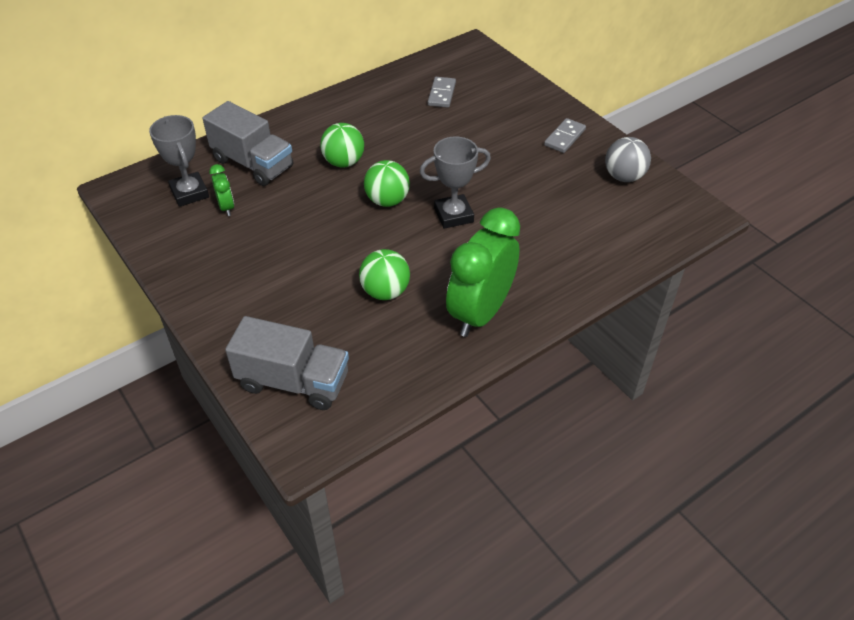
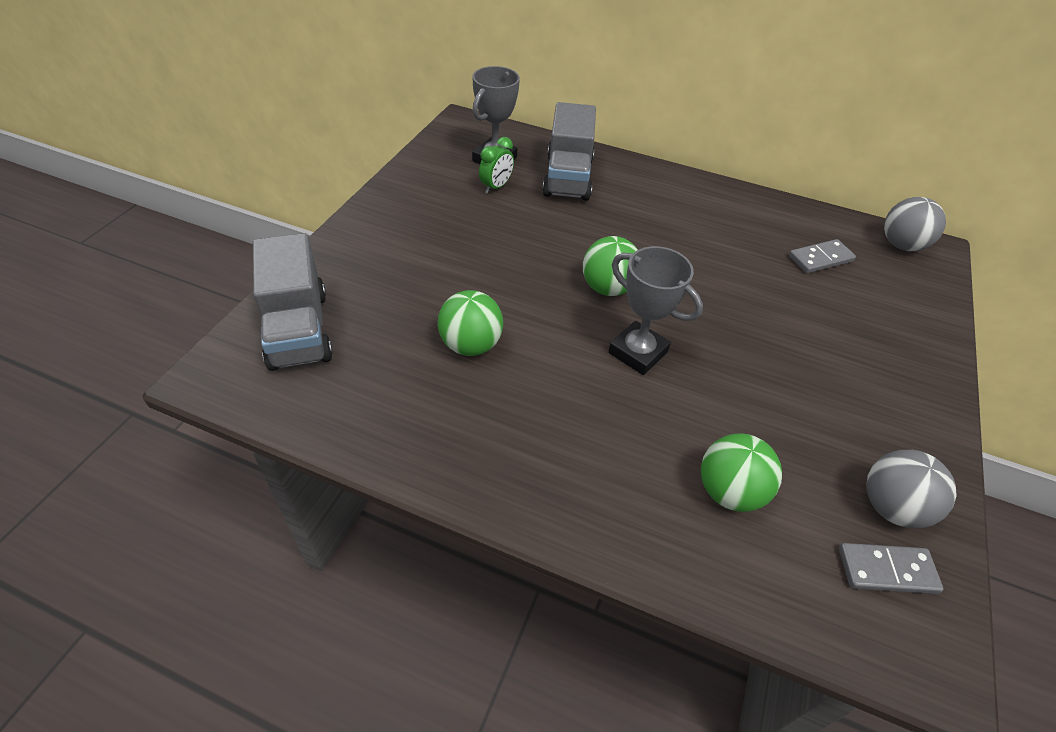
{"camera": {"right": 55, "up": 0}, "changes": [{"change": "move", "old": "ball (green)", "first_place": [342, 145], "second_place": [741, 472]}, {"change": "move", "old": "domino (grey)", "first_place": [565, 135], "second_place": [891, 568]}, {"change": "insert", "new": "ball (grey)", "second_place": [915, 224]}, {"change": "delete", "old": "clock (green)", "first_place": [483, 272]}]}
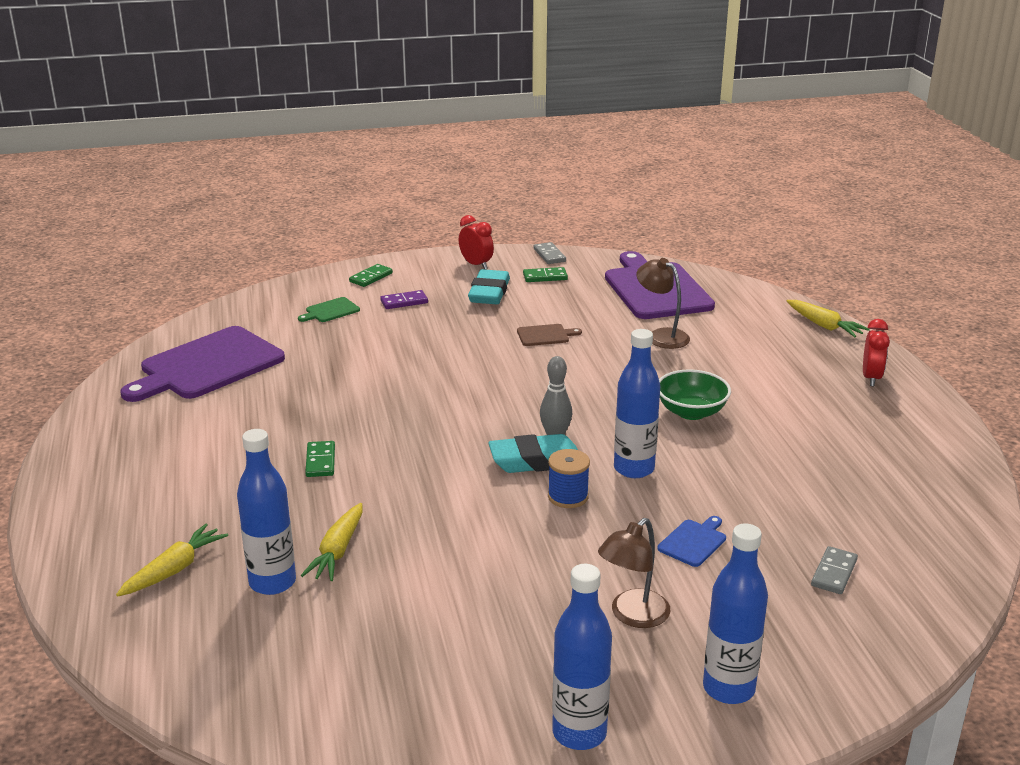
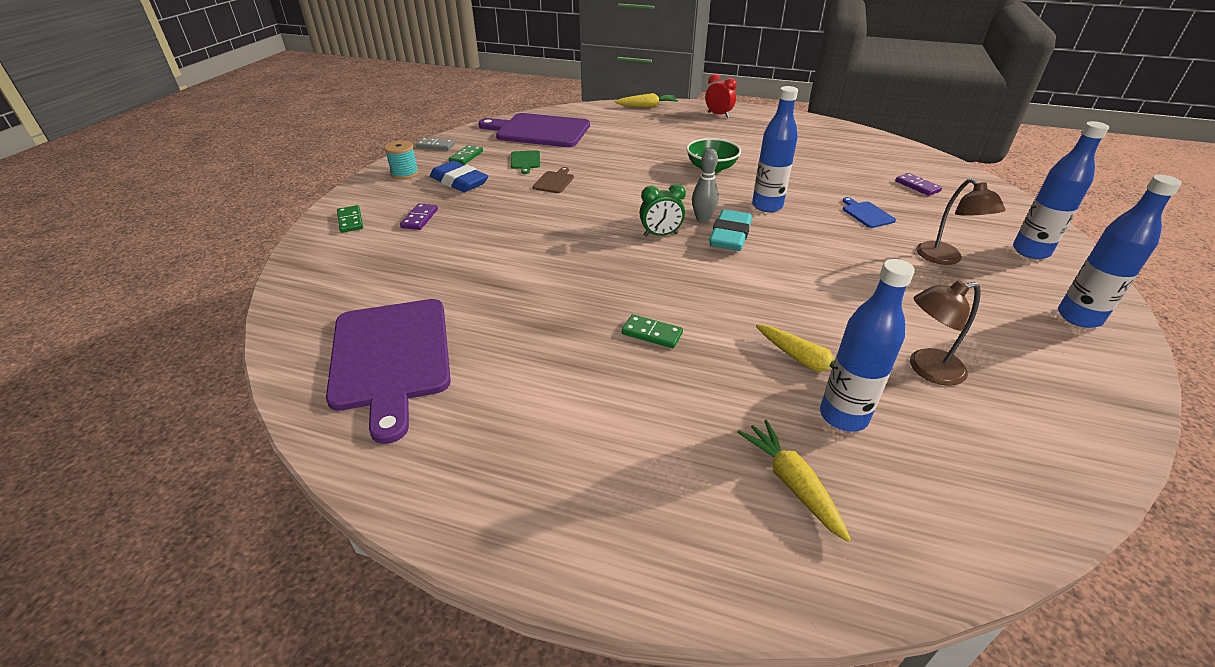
{"camera": {"right": -60, "up": 10}, "changes": [{"change": "replace", "old": "clock (red)", "new": "spool (turquoise)", "first_place": [476, 242], "second_place": [401, 160]}, {"change": "recolor", "old": "eraser (turquoise)", "new": "eraser (blue)", "first_place": [489, 286], "second_place": [459, 176]}, {"change": "move", "old": "cutting board (green)", "first_place": [329, 309], "second_place": [525, 162]}, {"change": "insert", "new": "clock (green)", "second_place": [662, 210]}, {"change": "recolor", "old": "domino (grey)", "new": "domino (purple)", "first_place": [834, 570], "second_place": [918, 184]}, {"change": "move", "old": "lamp (brown)", "first_place": [663, 303], "second_place": [945, 333]}, {"change": "delete", "old": "spool (blue)", "first_place": [569, 478]}]}
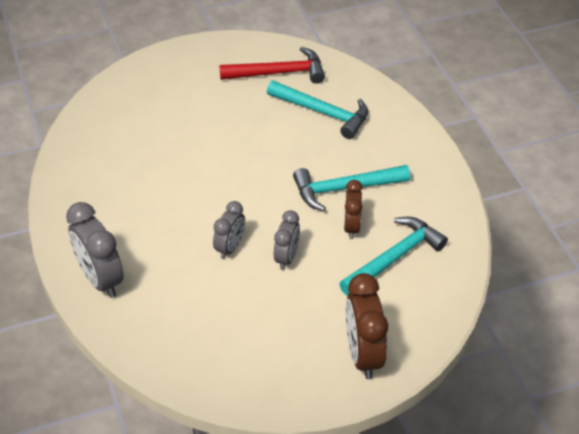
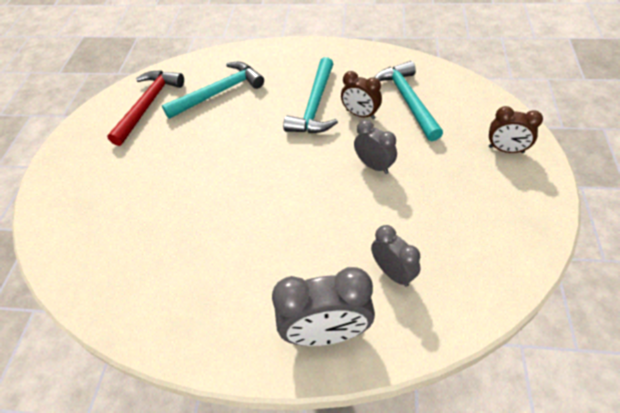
{"camera": {"right": -60, "up": 5}, "changes": [{"change": "move", "old": "clock (grey)", "first_place": [229, 230], "second_place": [395, 256]}, {"change": "resize", "old": "clock (brown)", "first_place": [367, 326], "second_place": [516, 129], "factor": 0.61}]}
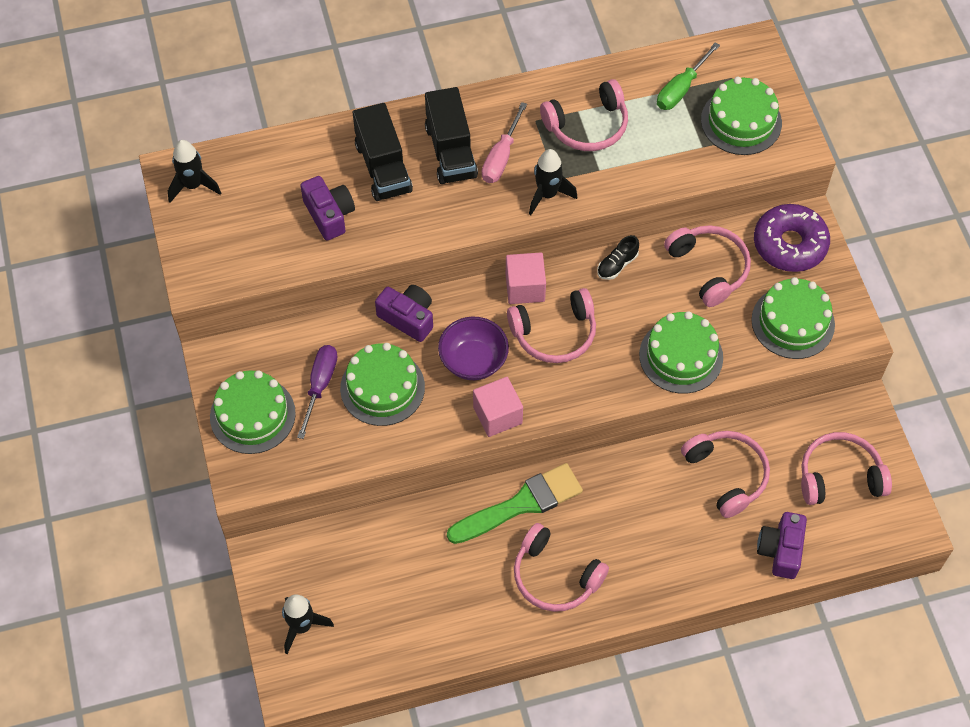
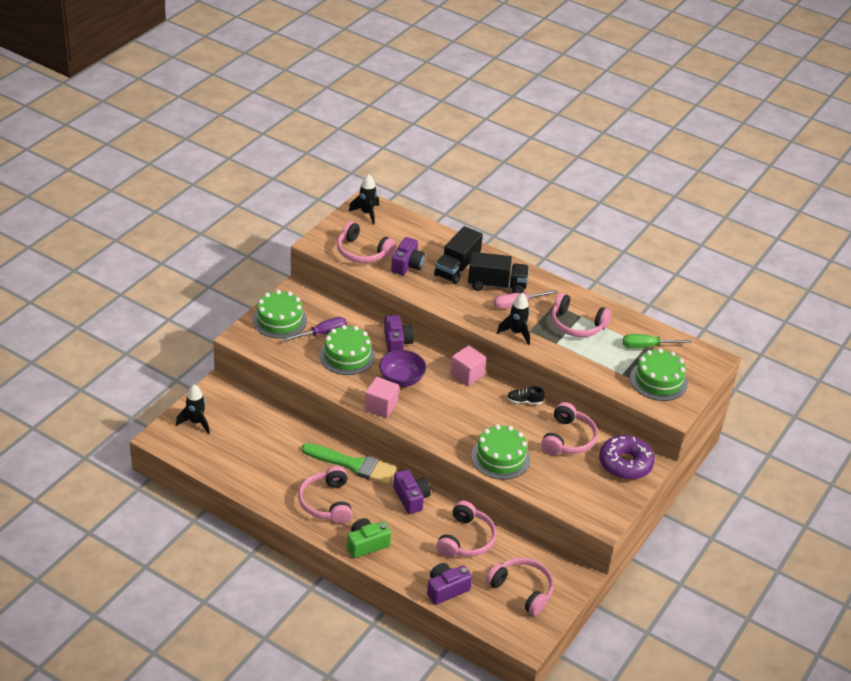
{"camera": {"right": 45, "up": -20}, "changes": [{"change": "move", "old": "headphones (pink)", "first_place": [551, 325], "second_place": [366, 242]}, {"change": "insert", "new": "camera (green)", "second_place": [369, 538]}, {"change": "insert", "new": "camera (purple)", "second_place": [412, 492]}, {"change": "rotate", "old": "truck (black)", "first_place": [451, 135], "second_place": [498, 273], "degrees": -120}, {"change": "delete", "old": "cake (green)", "first_place": [793, 318]}]}
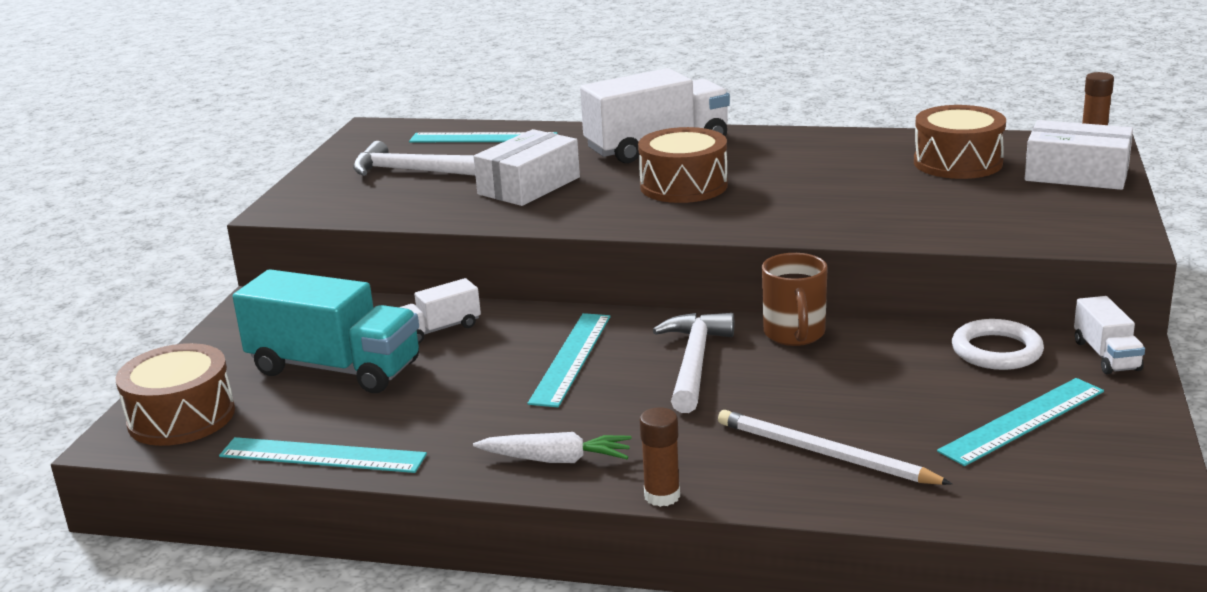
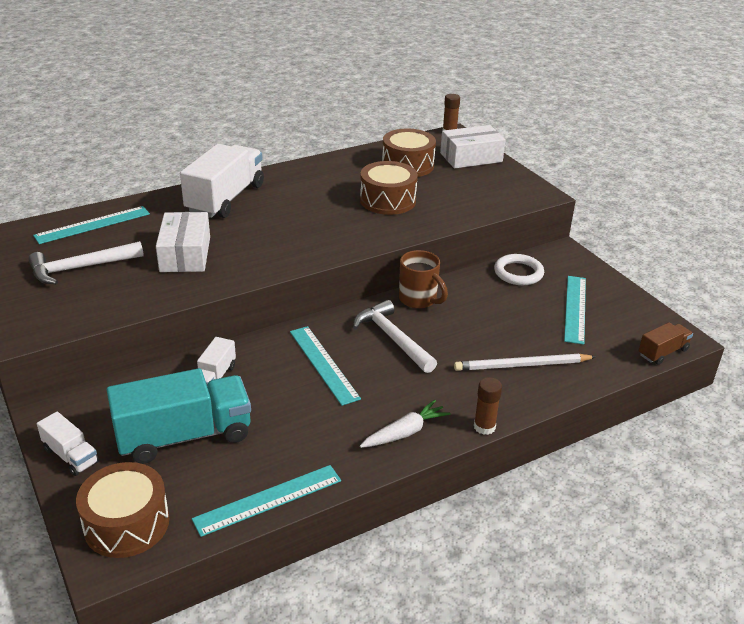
{"camera": {"right": -45, "up": 10}, "changes": [{"change": "move", "old": "truck (white)", "first_place": [1109, 335], "second_place": [68, 444]}, {"change": "move", "old": "drum (brown)", "first_place": [683, 165], "second_place": [389, 188]}, {"change": "insert", "new": "truck (brown)", "second_place": [666, 343]}]}
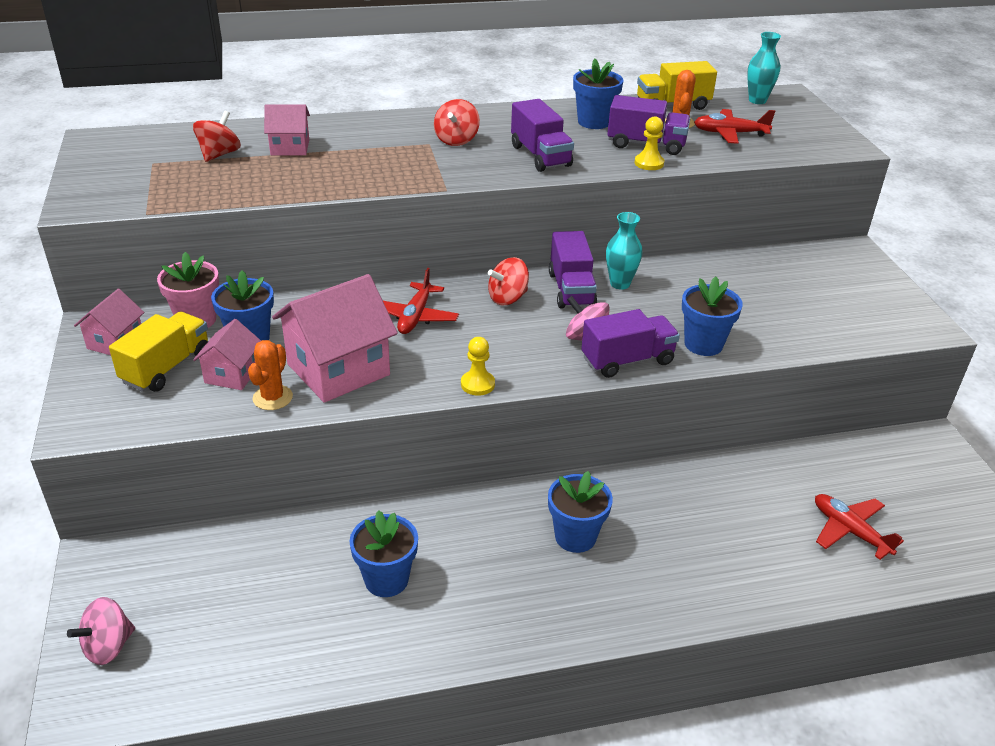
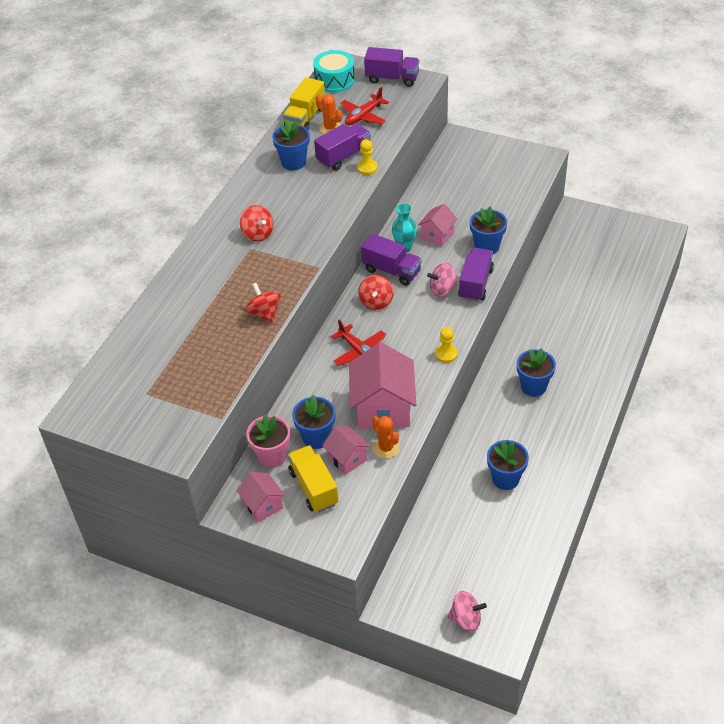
{"camera": {"right": -50, "up": 10}, "changes": [{"change": "move", "old": "spinning top (red)", "first_place": [217, 136], "second_place": [263, 303]}, {"change": "replace", "old": "vase (turquoise)", "new": "drum (turquoise)", "first_place": [764, 68], "second_place": [334, 71]}, {"change": "move", "old": "truck (purple)", "first_place": [542, 135], "second_place": [392, 67]}, {"change": "move", "old": "house (pink)", "first_place": [287, 129], "second_place": [438, 225]}, {"change": "rotate", "old": "spinning top (pink)", "first_place": [101, 631], "second_place": [467, 611], "degrees": -75}, {"change": "delete", "old": "plane (red)", "first_place": [859, 527]}]}
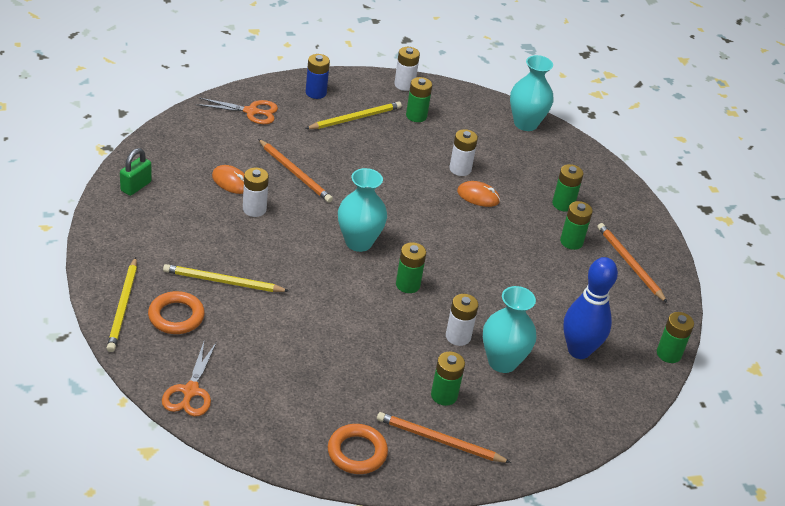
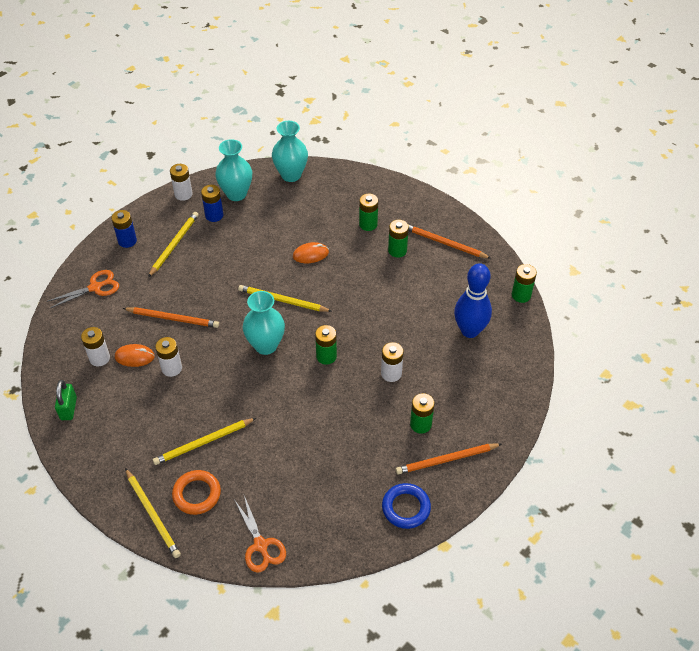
{"camera": {"right": -30, "up": 10}, "changes": [{"change": "move", "old": "battery (white)", "first_place": [463, 152], "second_place": [95, 346]}, {"change": "recolor", "old": "battery (green)", "new": "battery (blue)", "first_place": [419, 99], "second_place": [212, 203]}, {"change": "move", "old": "vase (turquoise)", "first_place": [510, 329], "second_place": [233, 170]}, {"change": "insert", "new": "pencil (yellow)", "second_place": [284, 298]}, {"change": "recolor", "old": "ring (orange)", "new": "ring (blue)", "first_place": [358, 449], "second_place": [406, 506]}]}
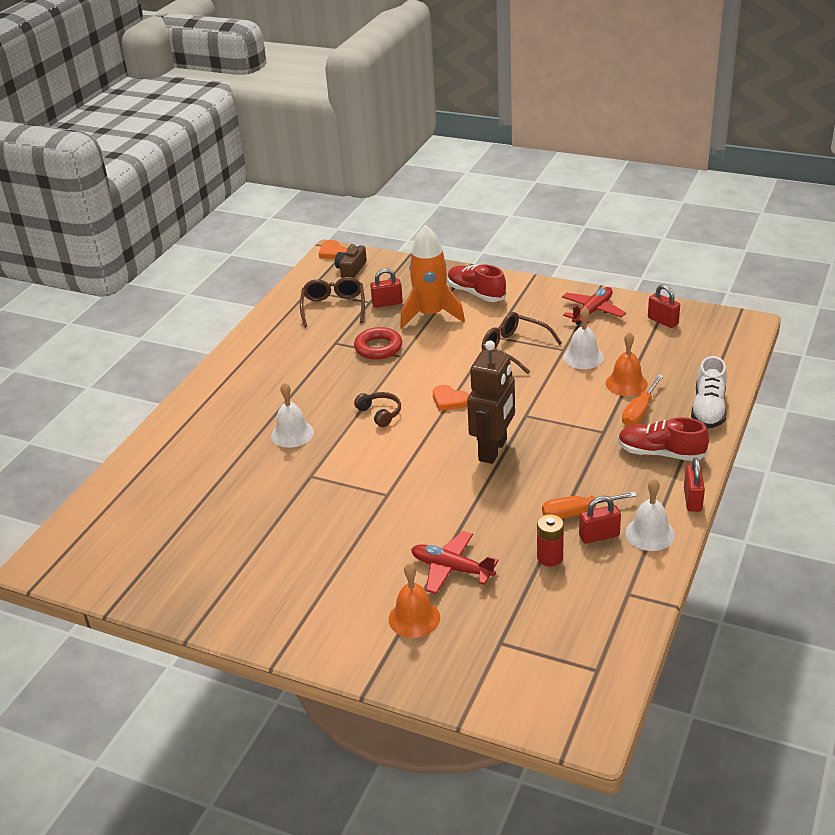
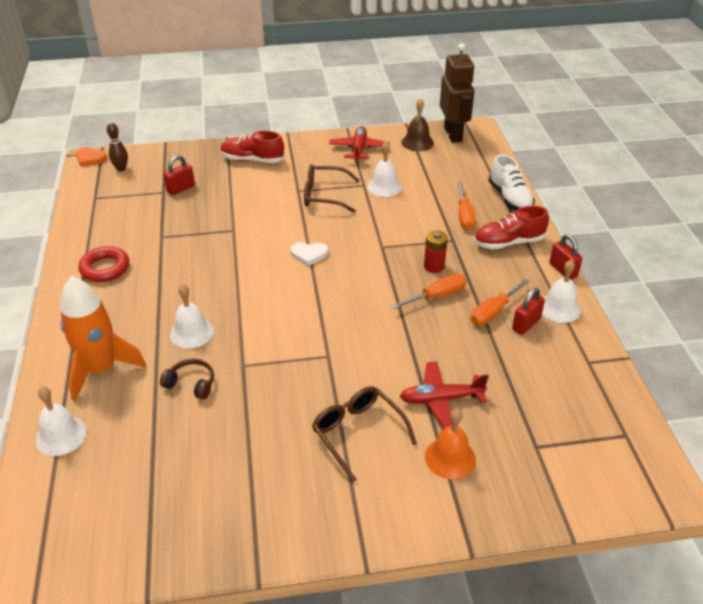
{"camera": {"right": -35, "up": 5}, "changes": [{"change": "insert", "new": "bell (white)", "second_place": [61, 421]}, {"change": "move", "old": "rocket (orange)", "first_place": [432, 276], "second_place": [103, 338]}, {"change": "move", "old": "ring (red)", "first_place": [378, 343], "second_place": [103, 264]}, {"change": "replace", "old": "camera (brown)", "new": "bowling pin (brown)", "first_place": [351, 261], "second_place": [117, 147]}, {"change": "move", "old": "headphones (brown)", "first_place": [377, 409], "second_place": [187, 379]}, {"change": "recolor", "old": "heart (orange)", "new": "heart (white)", "first_place": [451, 398], "second_place": [309, 254]}, {"change": "move", "old": "glasses (brown)", "first_place": [332, 302], "second_place": [364, 434]}, {"change": "insert", "new": "screwdriver (orange)", "second_place": [428, 291]}, {"change": "replace", "old": "padlock (red)", "new": "bell (brown)", "first_place": [664, 306], "second_place": [417, 124]}, {"change": "move", "old": "battery (red)", "first_place": [550, 540], "second_place": [436, 251]}, {"change": "move", "old": "robot (brown)", "first_place": [491, 402], "second_place": [457, 93]}, {"change": "delete", "old": "bell (orange)", "first_place": [627, 364]}]}
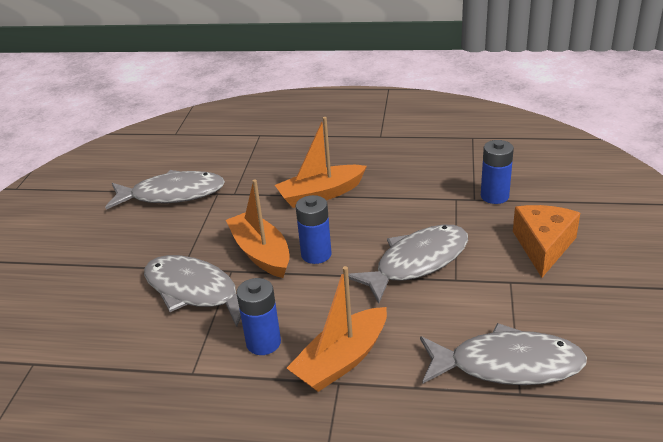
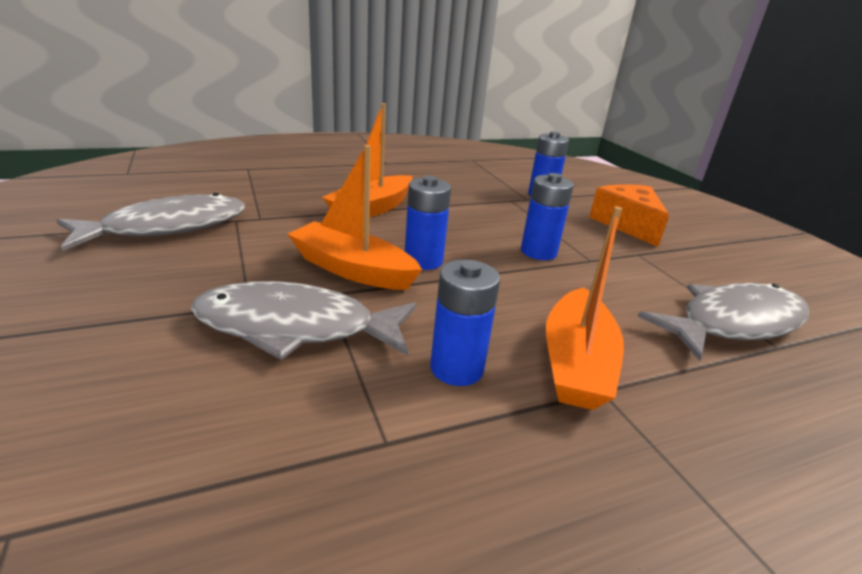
{"camera": {"right": -35, "up": -5}, "changes": [{"change": "replace", "old": "fish (grey)", "new": "battery (blue)", "first_place": [408, 264], "second_place": [547, 216]}]}
